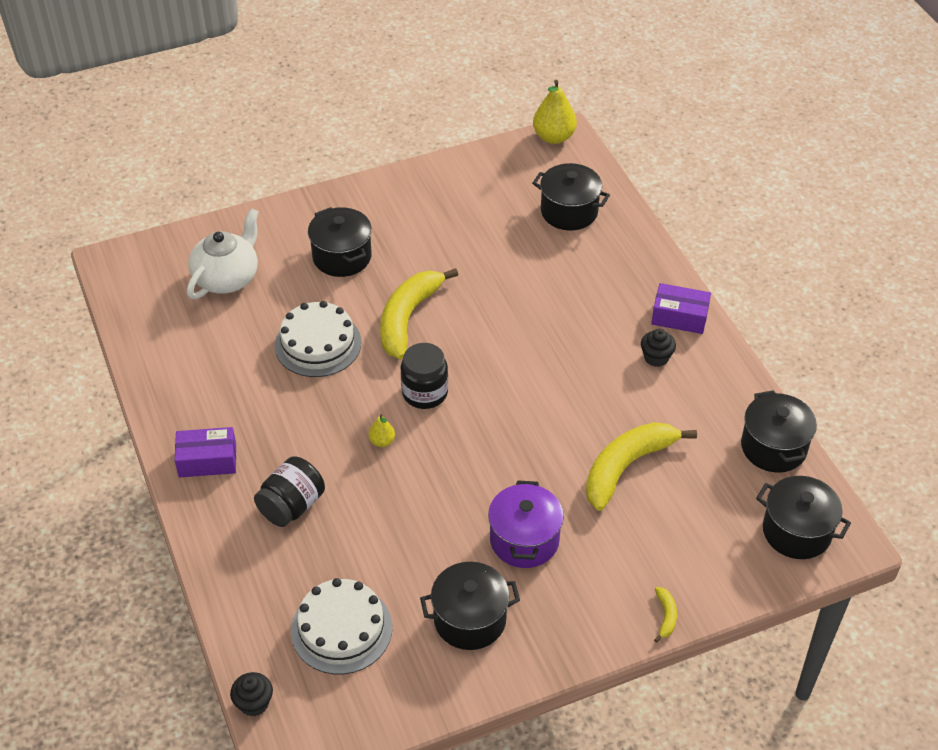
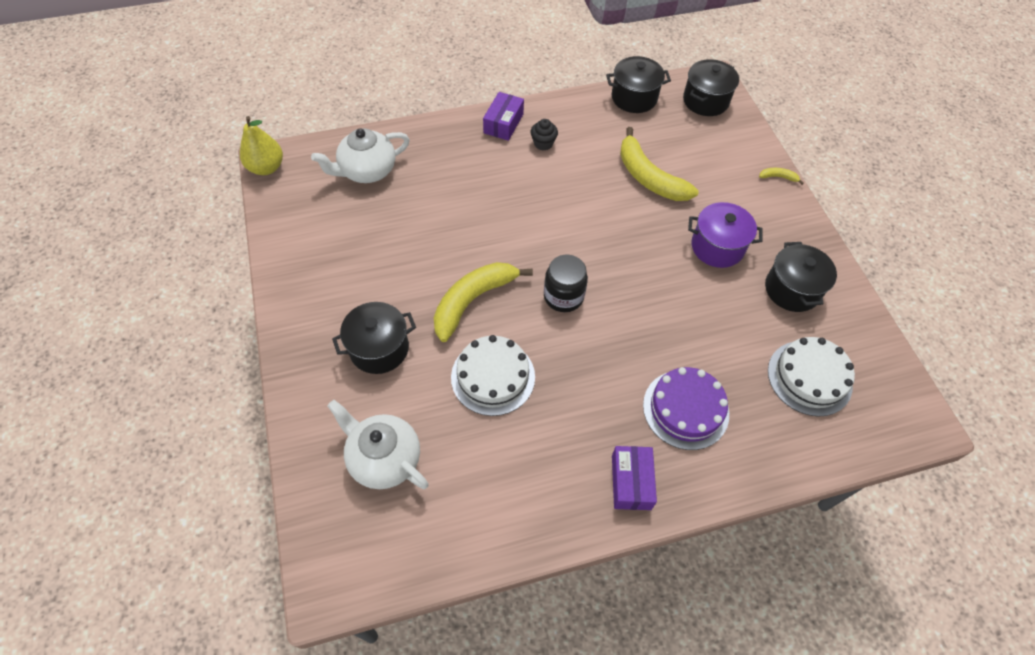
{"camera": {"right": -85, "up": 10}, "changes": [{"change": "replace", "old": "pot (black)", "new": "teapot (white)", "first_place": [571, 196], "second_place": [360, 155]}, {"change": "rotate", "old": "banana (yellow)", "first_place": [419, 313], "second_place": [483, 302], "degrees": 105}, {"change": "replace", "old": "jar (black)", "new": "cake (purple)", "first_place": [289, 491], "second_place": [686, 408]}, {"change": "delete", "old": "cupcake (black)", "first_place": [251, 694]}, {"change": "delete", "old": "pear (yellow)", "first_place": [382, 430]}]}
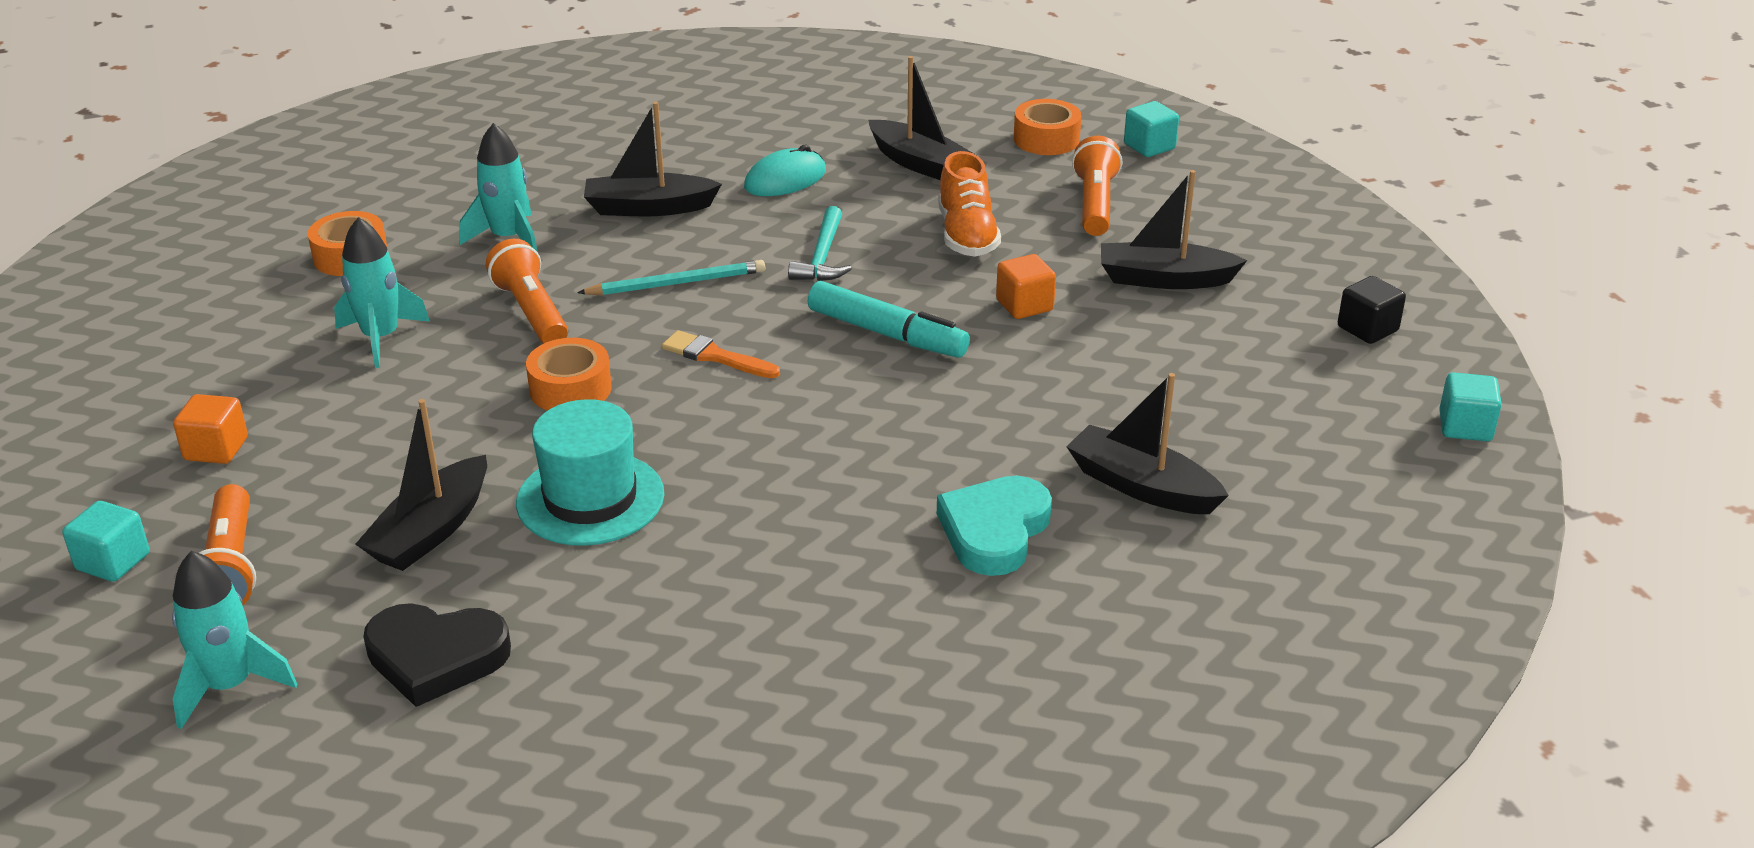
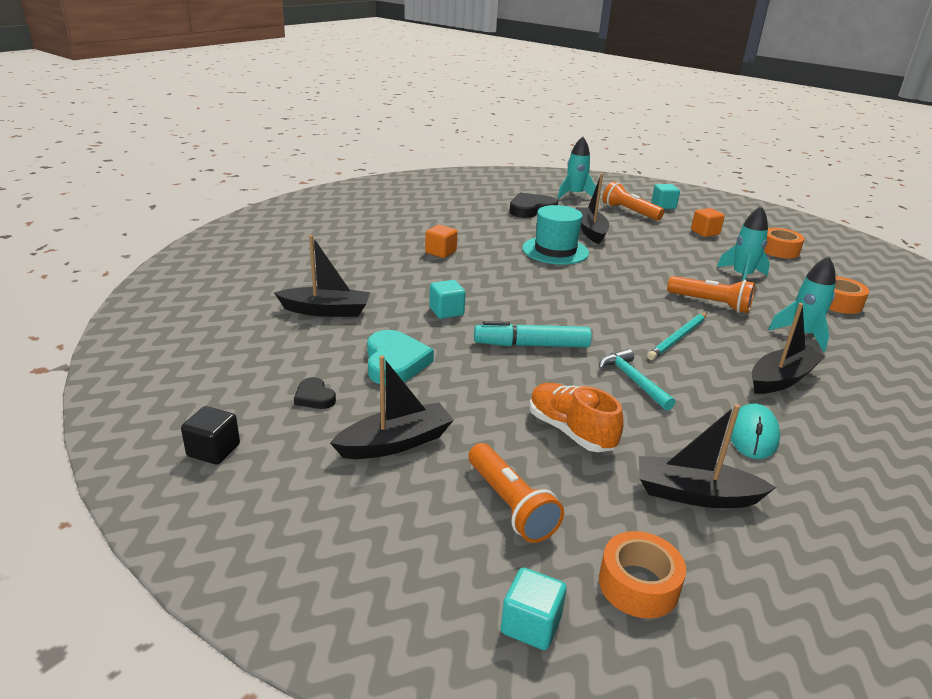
{"camera": {"right": 145, "up": -5}, "changes": [{"change": "insert", "new": "heart (black)", "second_place": [315, 393]}, {"change": "move", "old": "heart (turquoise)", "first_place": [994, 526], "second_place": [400, 357]}, {"change": "move", "old": "cube (orange)", "first_place": [1026, 286], "second_place": [441, 241]}, {"change": "move", "old": "cube (turquoise)", "first_place": [1470, 406], "second_place": [447, 299]}, {"change": "move", "old": "tape (orange)", "first_place": [569, 374], "second_place": [784, 243]}, {"change": "delete", "old": "brush (orange)", "first_place": [721, 354]}]}
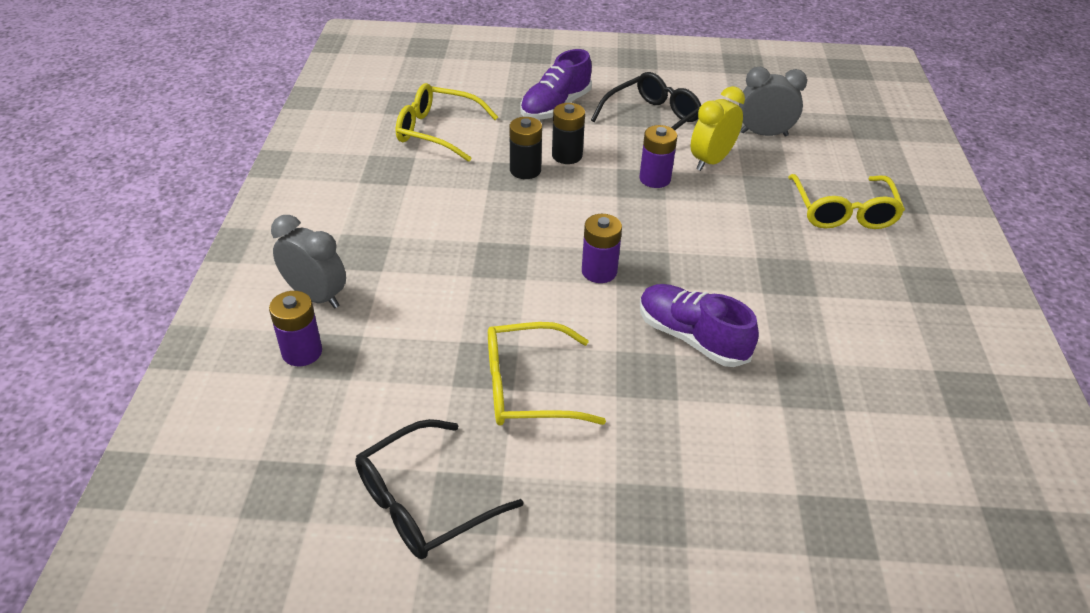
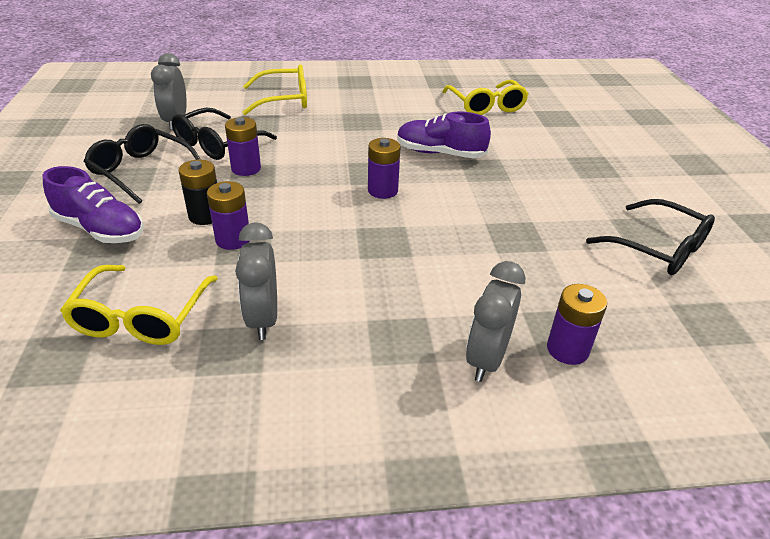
{"camera": {"right": -100, "up": -5}, "changes": [{"change": "replace", "old": "clock (yellow)", "new": "glasses (black)", "first_place": [718, 128], "second_place": [224, 134]}, {"change": "recolor", "old": "battery (black)", "new": "battery (purple)", "first_place": [525, 148], "second_place": [228, 215]}, {"change": "insert", "new": "clock (grey)", "second_place": [256, 281]}, {"change": "rotate", "old": "shoe (purple)", "first_place": [699, 325], "second_place": [444, 135], "degrees": 75}, {"change": "move", "old": "glasses (yellow)", "first_place": [547, 374], "second_place": [485, 97]}]}
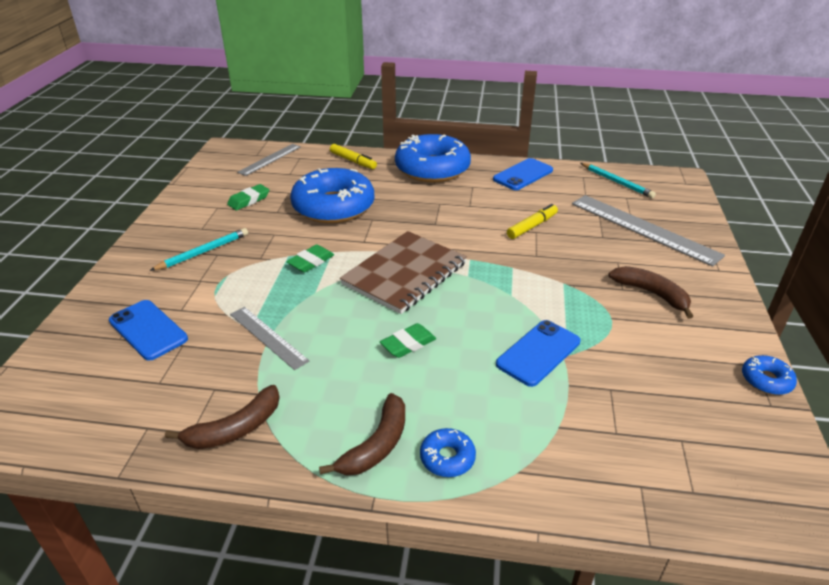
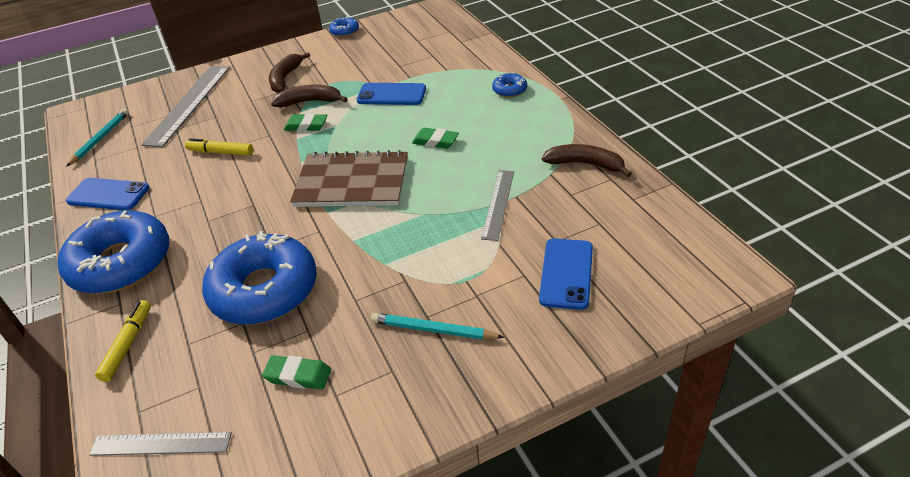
{"camera": {"right": -120, "up": 5}, "changes": [{"change": "move", "old": "banana (brown)", "first_place": [362, 434], "second_place": [309, 96]}, {"change": "move", "old": "eraser (green)", "first_place": [310, 258], "second_place": [305, 122]}]}
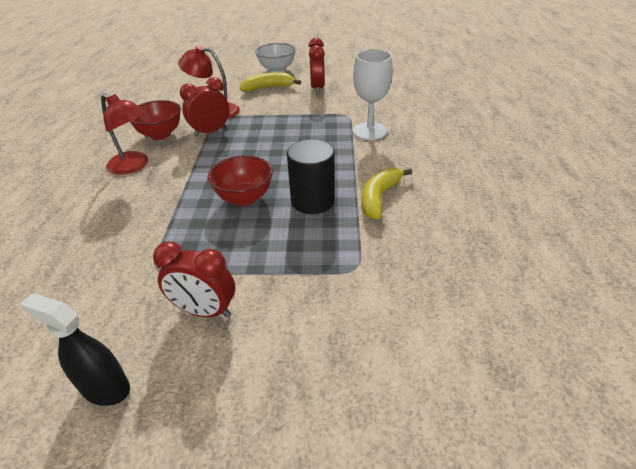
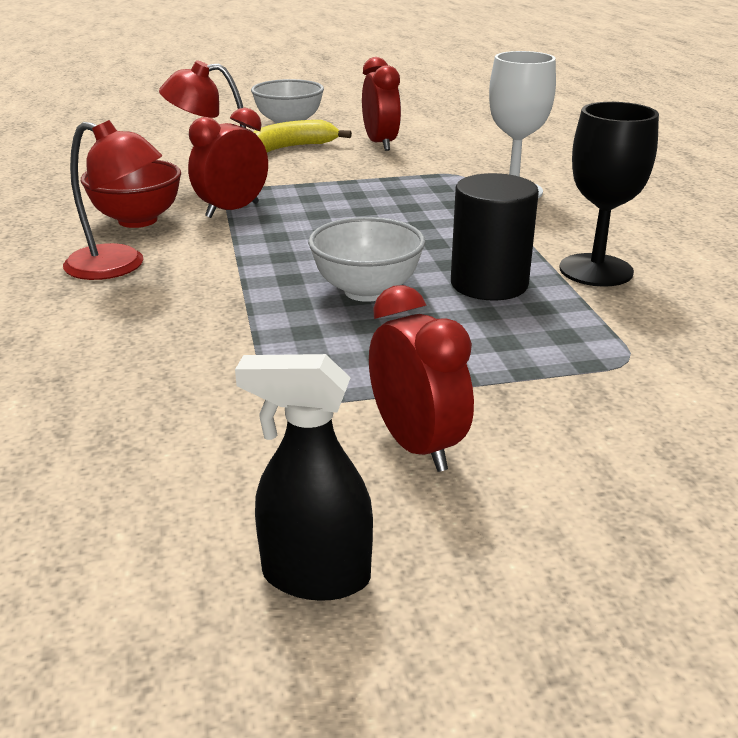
{"camera": {"right": -15, "up": -10}, "changes": [{"change": "recolor", "old": "bowl (red)", "new": "bowl (white)", "first_place": [240, 180], "second_place": [366, 259]}, {"change": "rotate", "old": "clock (red)", "first_place": [194, 279], "second_place": [421, 378], "degrees": -120}, {"change": "replace", "old": "banana (yellow)", "new": "goblet (black)", "first_place": [386, 193], "second_place": [609, 194]}]}
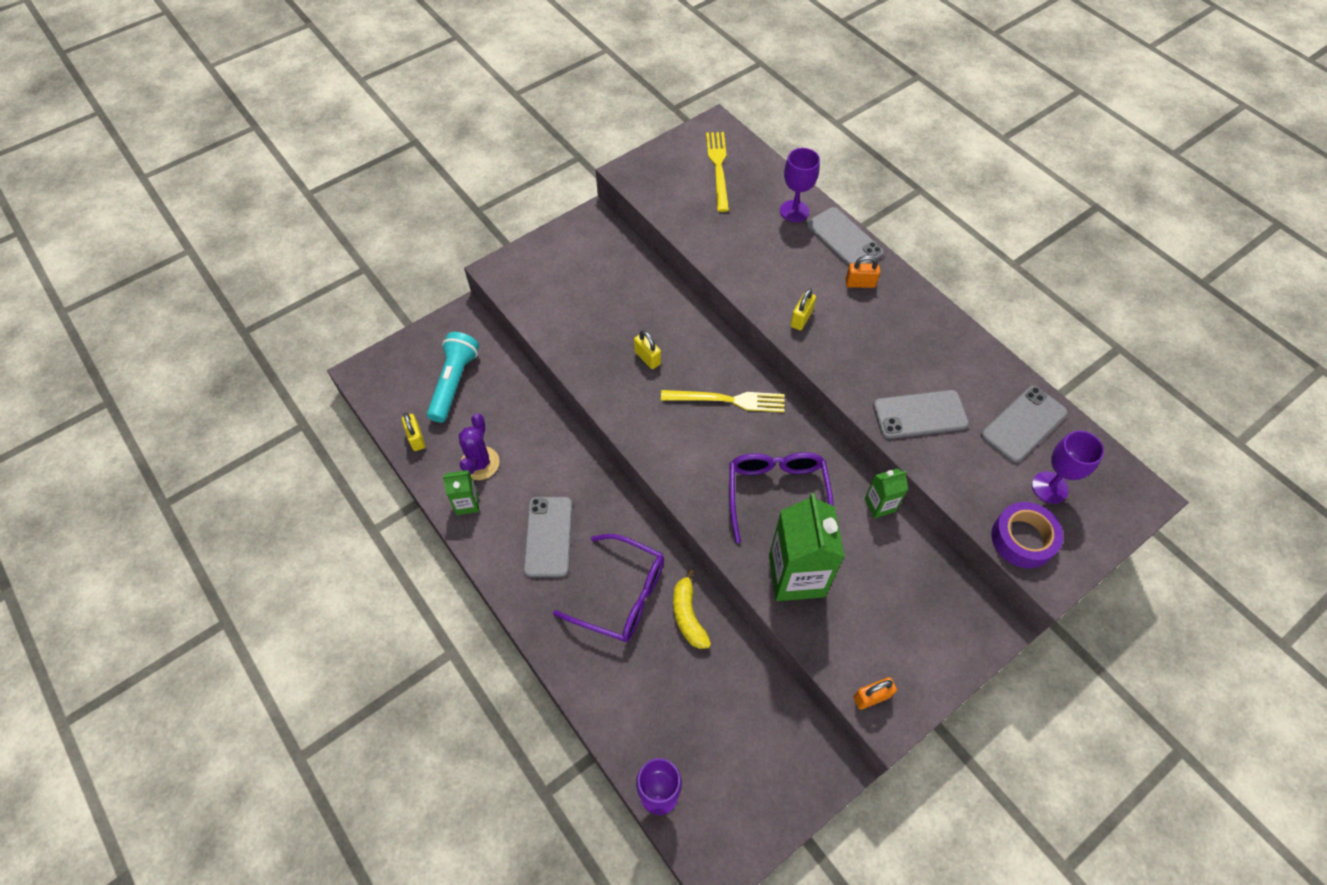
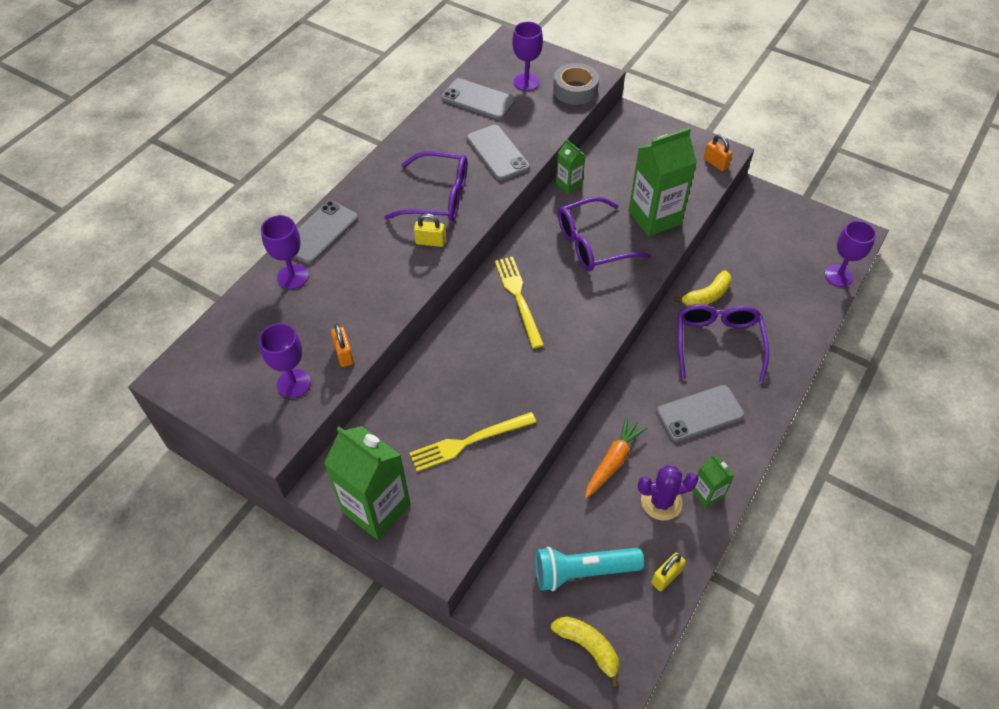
{"camera": {"right": -110, "up": -5}, "changes": [{"change": "insert", "new": "goblet (purple)", "second_place": [285, 360]}, {"change": "insert", "new": "carton (green)", "second_place": [367, 483]}, {"change": "move", "old": "padlock (orange)", "first_place": [863, 271], "second_place": [342, 345]}, {"change": "insert", "new": "glasses (purple)", "second_place": [425, 186]}, {"change": "move", "old": "fork (yellow)", "first_place": [717, 172], "second_place": [472, 442]}, {"change": "insert", "new": "banana (yellow)", "second_place": [585, 652]}, {"change": "recolor", "old": "tape (purple)", "new": "tape (grey)", "first_place": [1027, 535], "second_place": [576, 84]}, {"change": "insert", "new": "carrot (orange)", "second_place": [616, 457]}, {"change": "delete", "old": "padlock (yellow)", "first_place": [647, 349]}]}
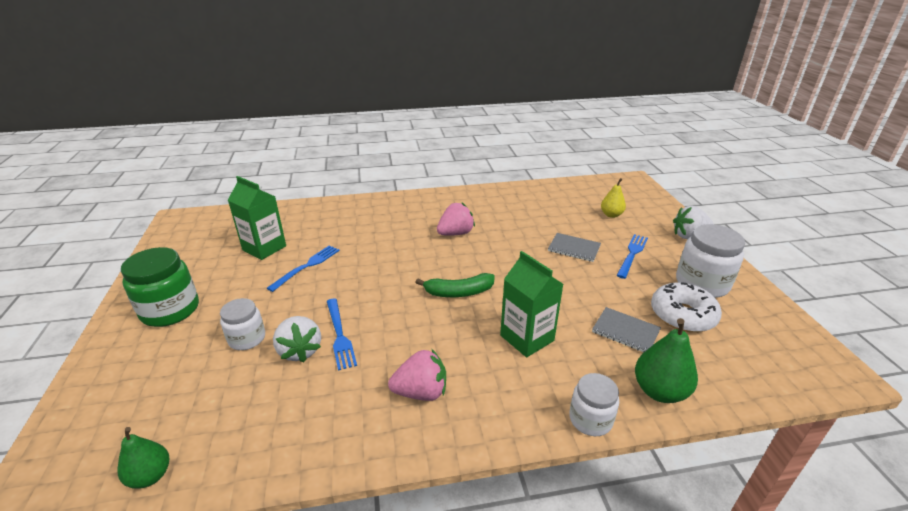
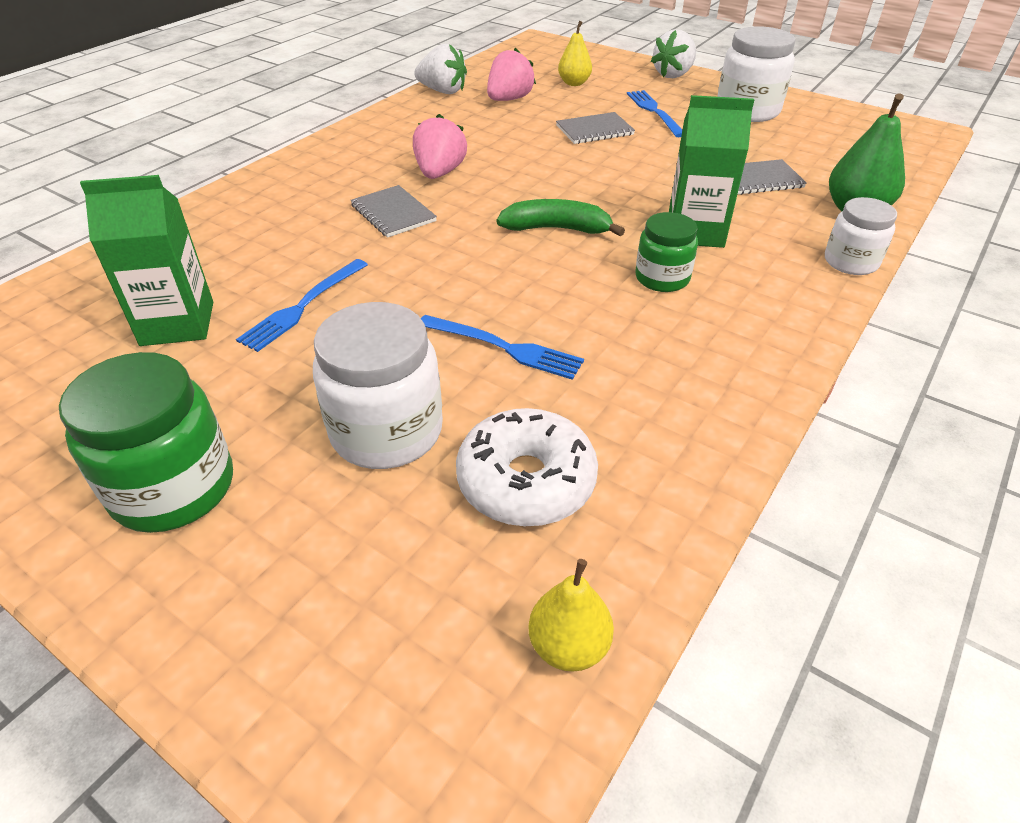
{"camera": {"right": -45, "up": 10}, "changes": [{"change": "rotate", "old": "fork (blue)", "first_place": [303, 268], "second_place": [302, 305], "degrees": -135}, {"change": "resize", "old": "jar (white)", "first_place": [242, 324], "second_place": [378, 385], "factor": 1.63}, {"change": "insert", "new": "notebook (grey)", "second_place": [393, 211]}, {"change": "move", "old": "strawberry (white)", "first_place": [297, 339], "second_place": [440, 69]}, {"change": "move", "old": "donut (white)", "first_place": [686, 307], "second_place": [527, 467]}, {"change": "move", "old": "strawberry (pink)", "first_place": [417, 375], "second_place": [511, 74]}, {"change": "rotate", "old": "banana (green)", "first_place": [455, 285], "second_place": [561, 217], "degrees": -120}, {"change": "recolor", "old": "pear (green)", "new": "pear (yellow)", "first_place": [143, 458], "second_place": [571, 615]}, {"change": "insert", "new": "jar (green)", "second_place": [666, 252]}]}
